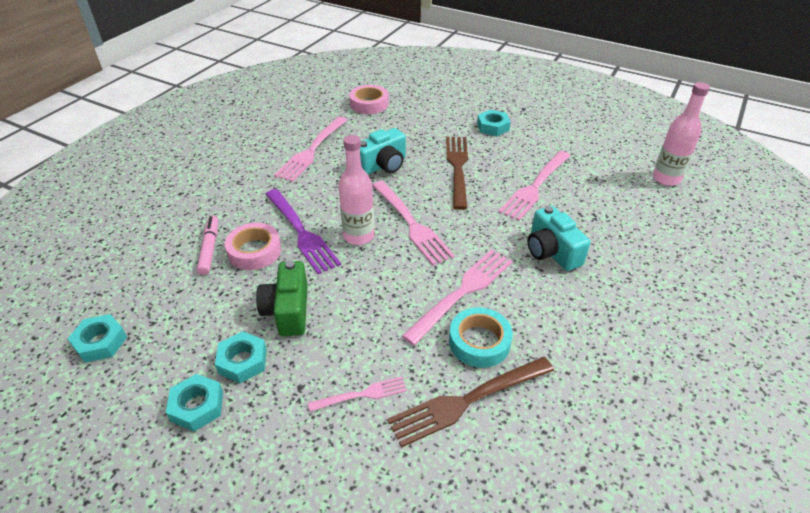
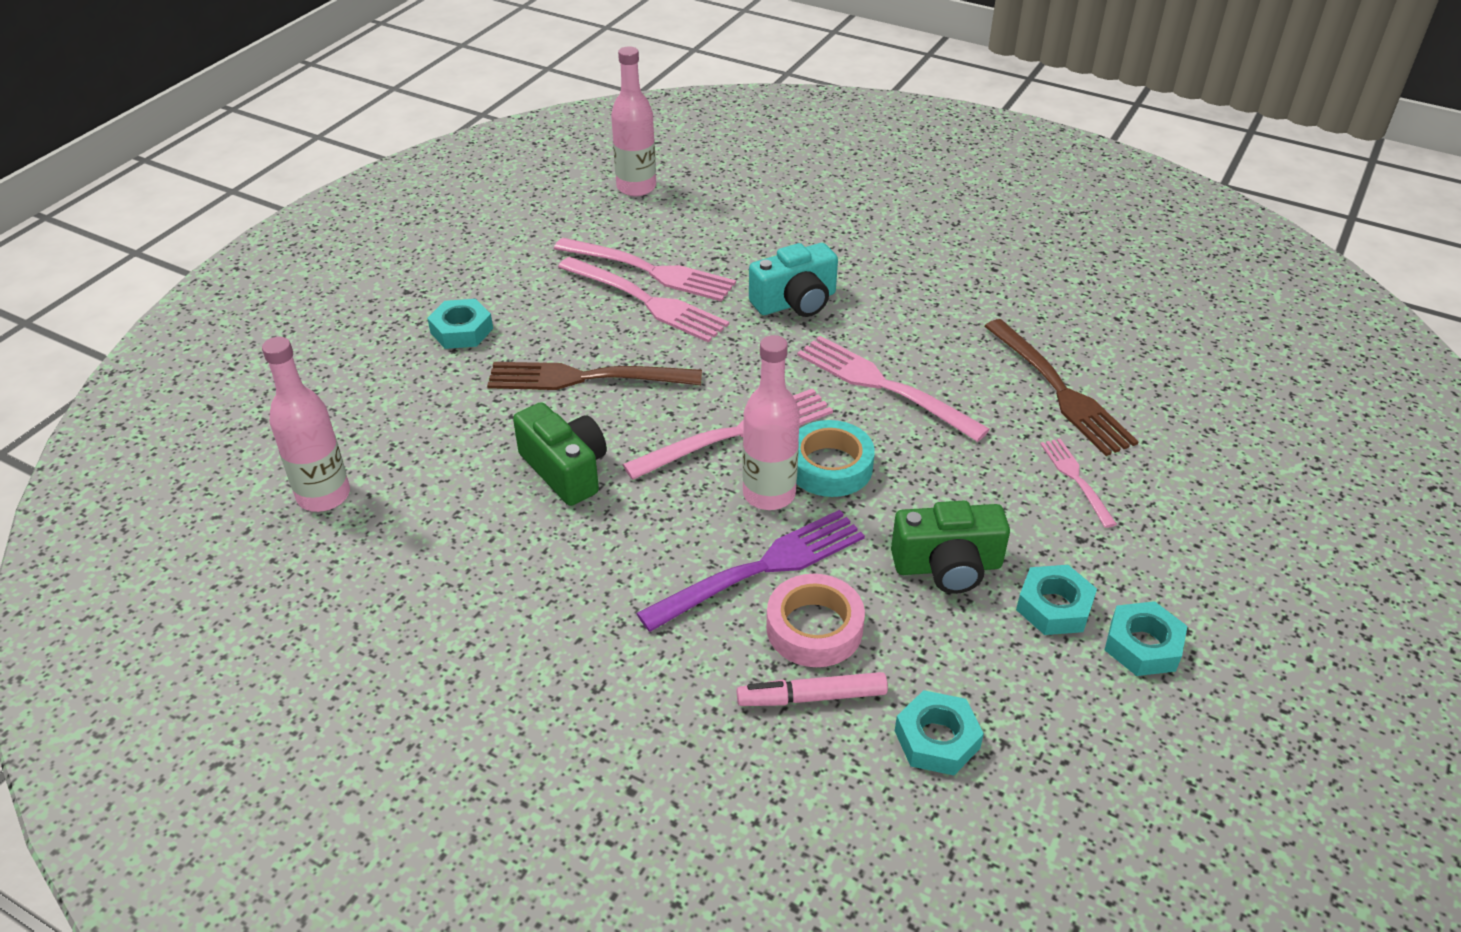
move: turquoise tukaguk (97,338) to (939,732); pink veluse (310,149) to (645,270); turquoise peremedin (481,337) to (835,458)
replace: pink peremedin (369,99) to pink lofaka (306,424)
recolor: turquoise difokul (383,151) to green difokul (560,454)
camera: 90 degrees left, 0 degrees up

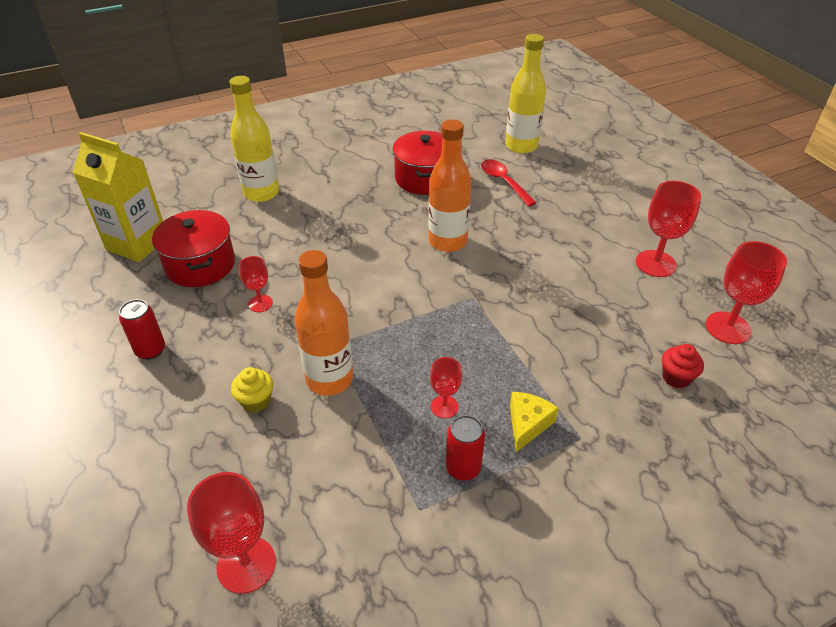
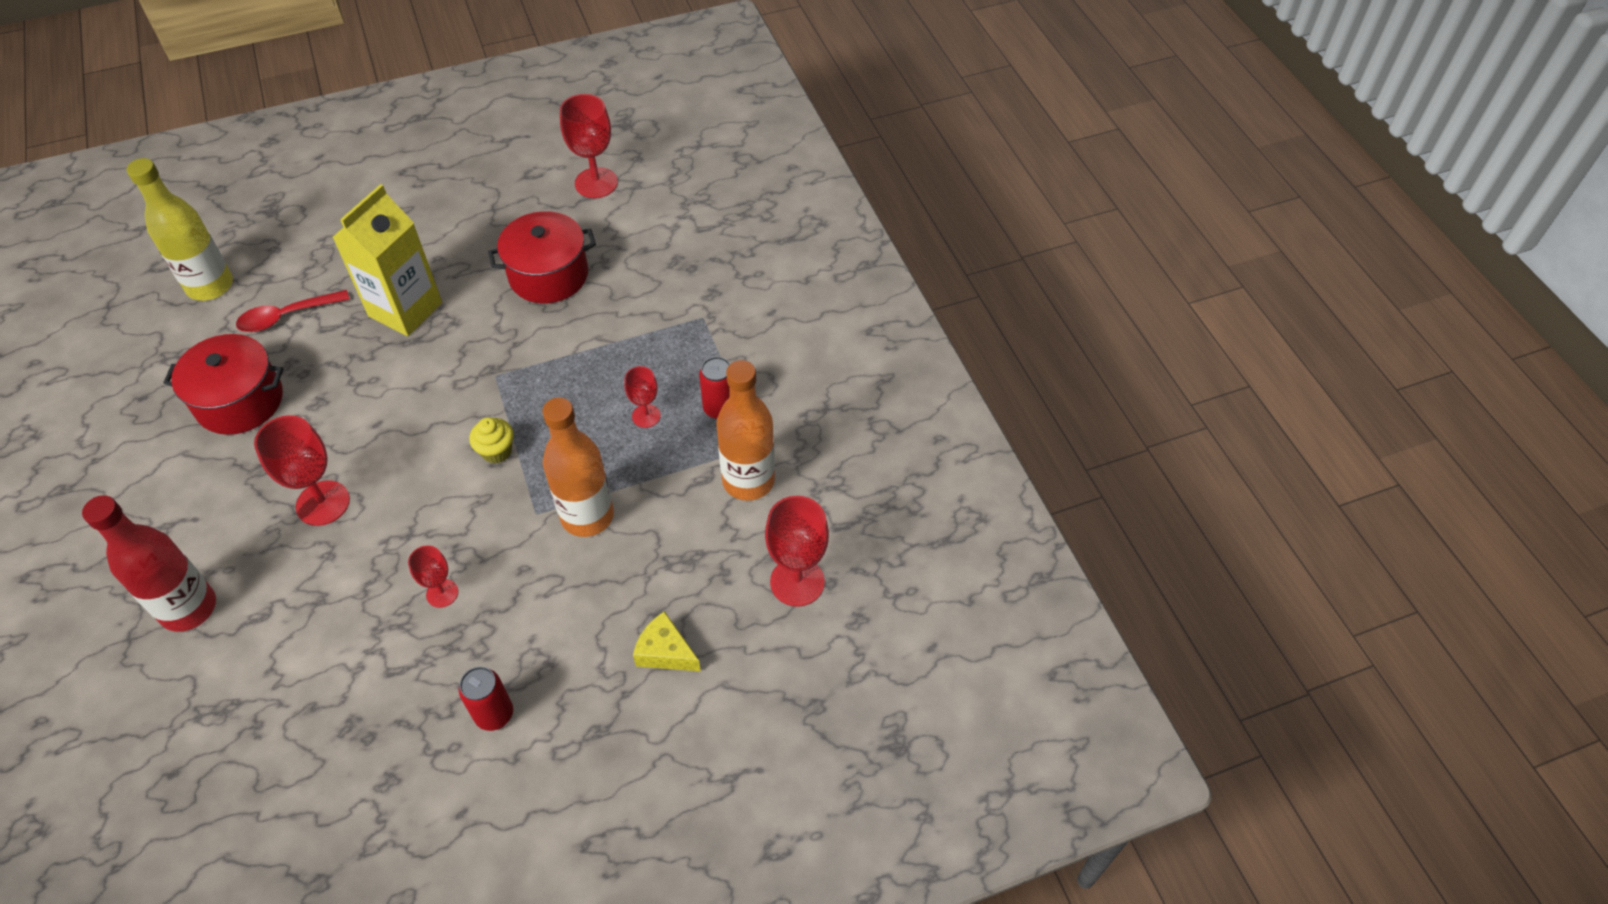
delete: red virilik (683,366)
move: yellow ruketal (118,197) to (387,260); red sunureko (193,248) to (542,257); yellow virilik (252,390) to (491,440); orange lofaka (449,186) to (745,430); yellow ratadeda (534,422) to (667,641); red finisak (668,229) to (302,470)
recolor: yellow lofaka (254,139) to red lofaka (149,563)
camera: 85 degrees left, 10 degrees up

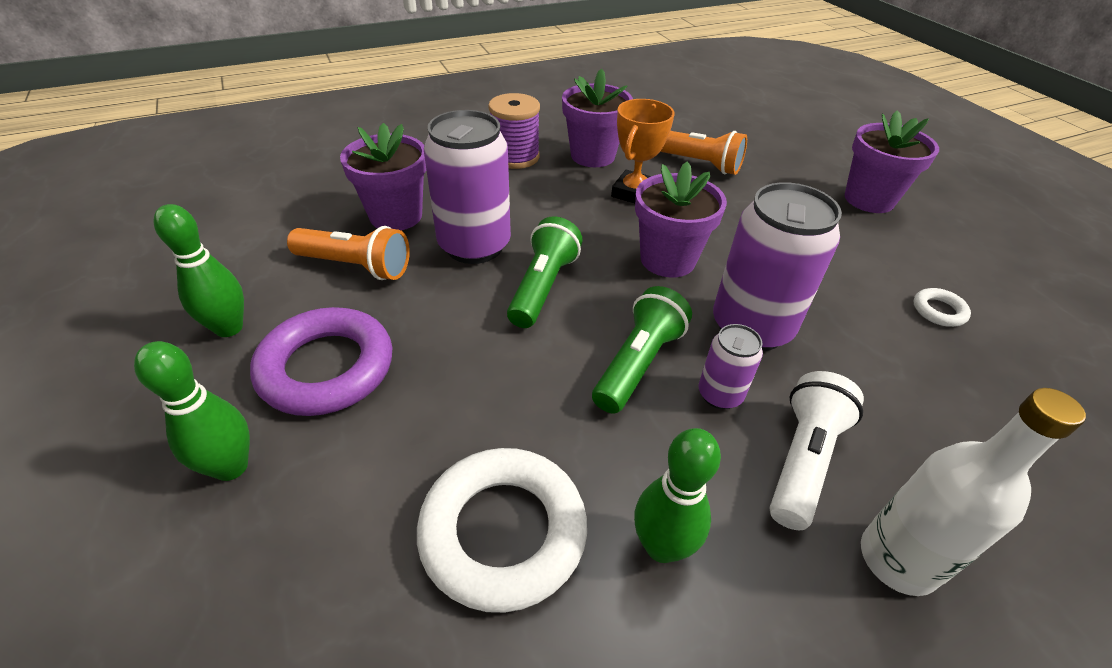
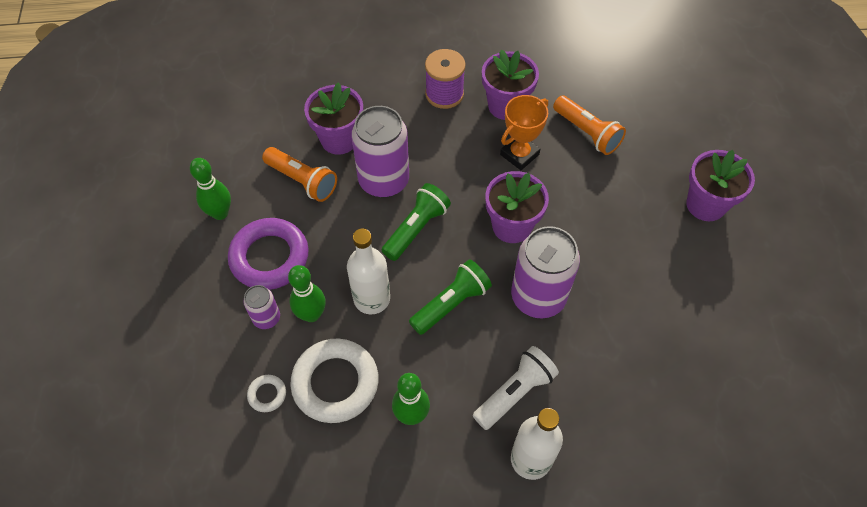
insert: white lofaka (368,271)
move: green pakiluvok (192,411) to (307,293); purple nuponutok (731,367) to (261,307); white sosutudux (942,307) to (266,393)
camera: 20 degrees right, 15 degrees up

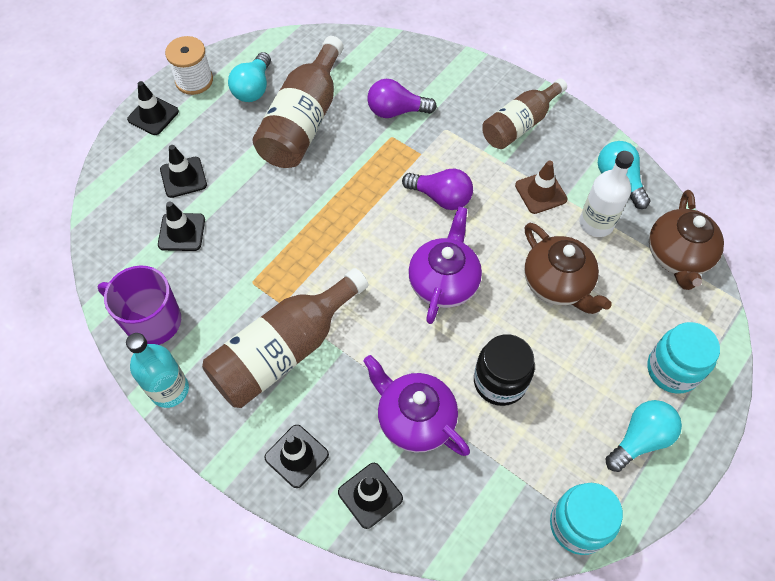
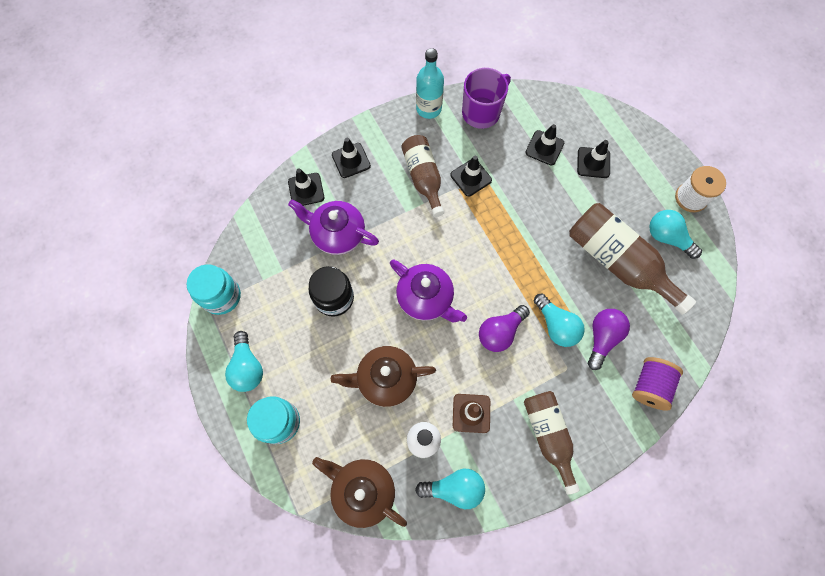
insert: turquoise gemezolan (559,320); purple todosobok (657,384)
move: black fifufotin (153,108) to (471,176)
rotate: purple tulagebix (416,405) = (333,227) 135 degrees counterclockwise
resize: brown lofaka (285,338) = (422,176) x0.66
camera: 115 degrees right, 10 degrees up

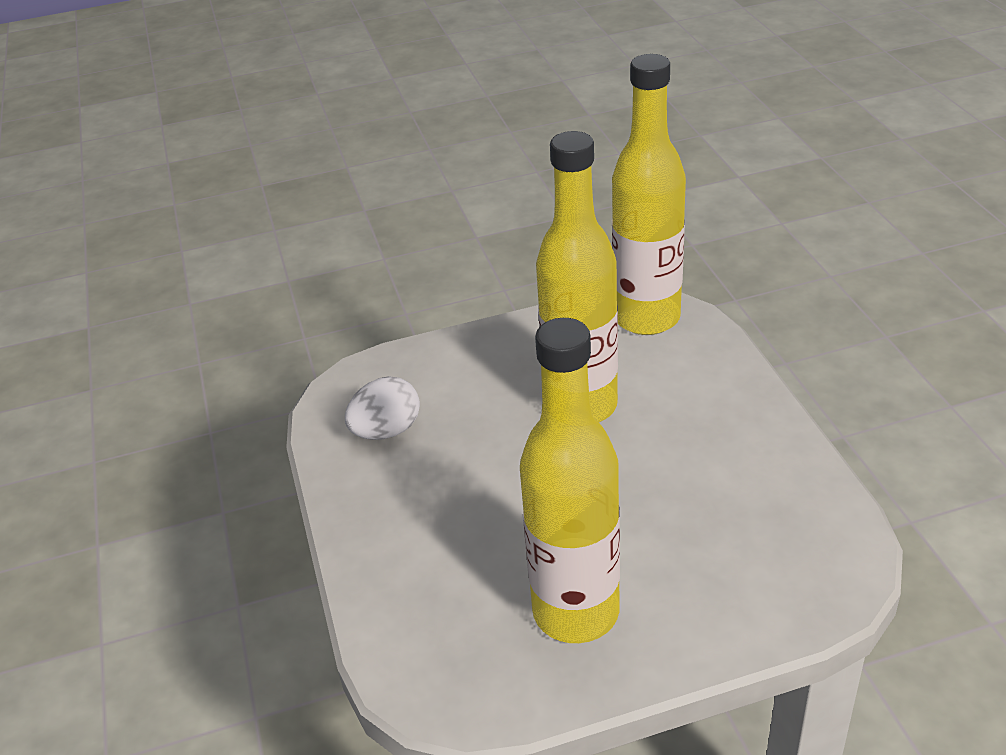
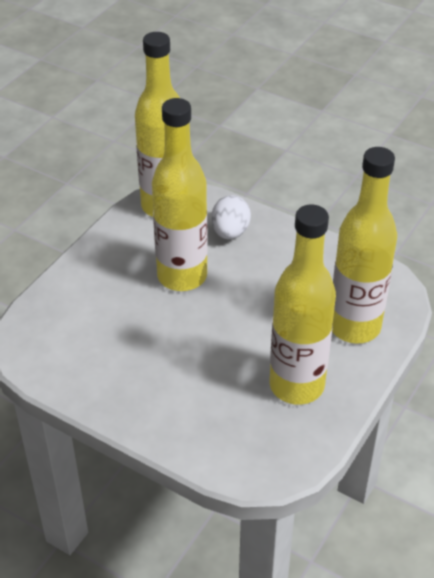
insert: yellow lofaka (364,245)
move: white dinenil (382,408) to (231,217)
camera: 45 degrees left, 5 degrees up

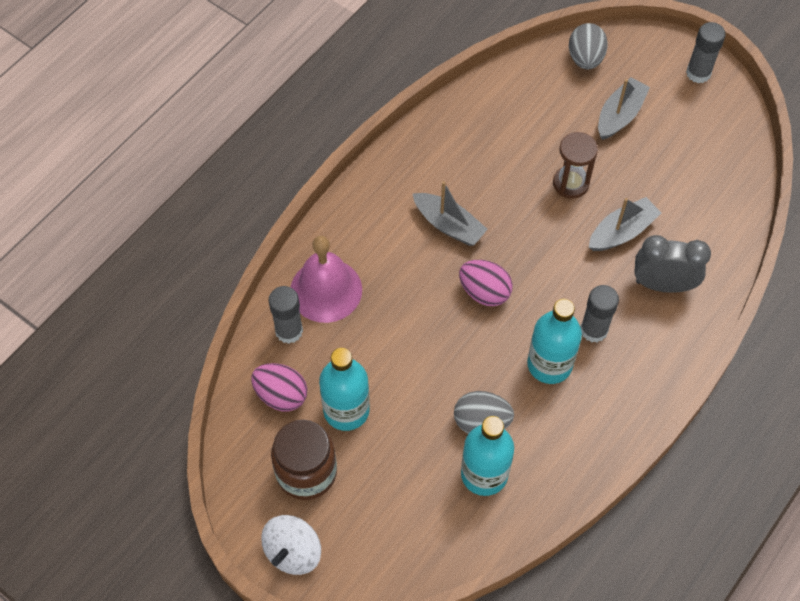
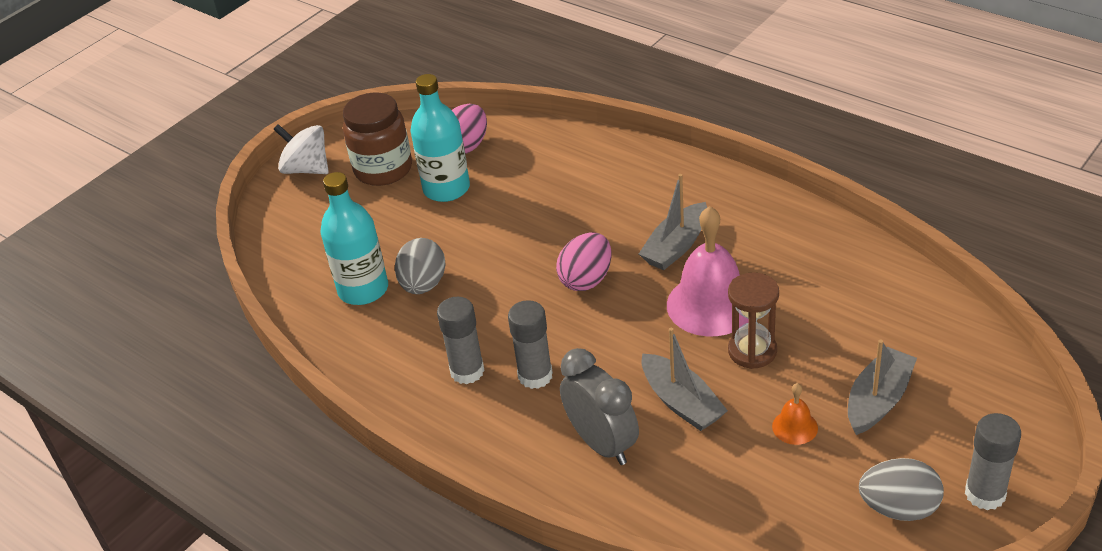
delete: turquoise lofaka (554,341)
insert: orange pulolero (795,414)
move: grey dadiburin (286,315) to (461,340); pink pulolero (326,279) to (707,271); grey dinenil (588,46) to (901,489)
rotate: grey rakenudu (624,108) = (882,387) 90 degrees counterclockwise; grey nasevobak (672,264) = (599,406) 45 degrees counterclockwise
camera: 95 degrees right, 20 degrees down

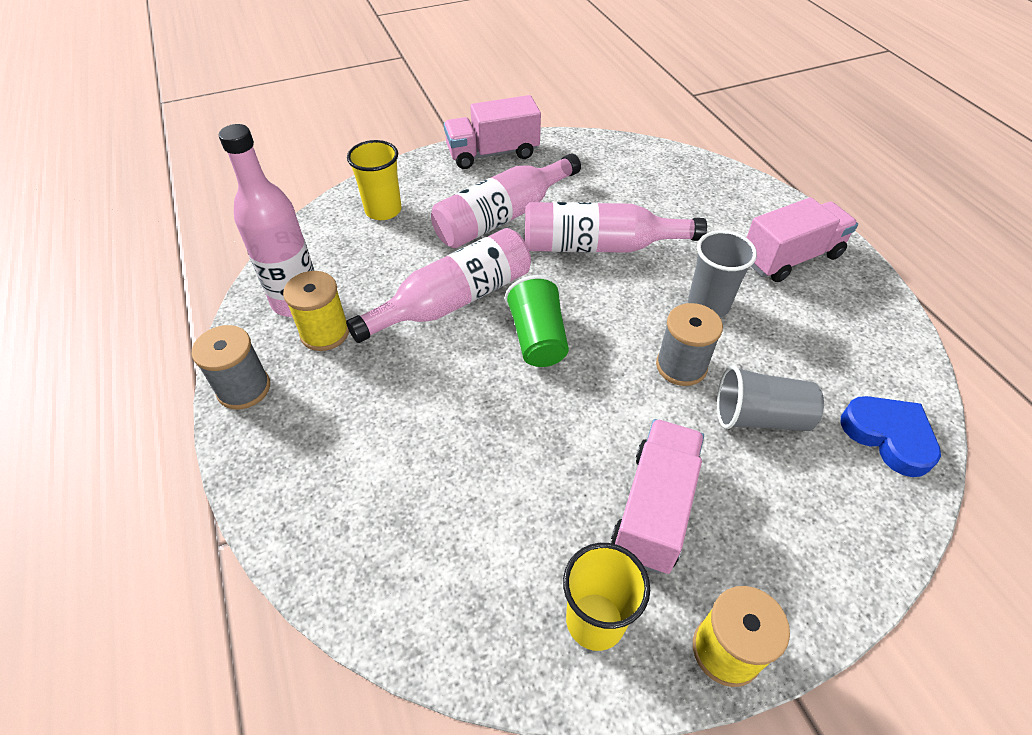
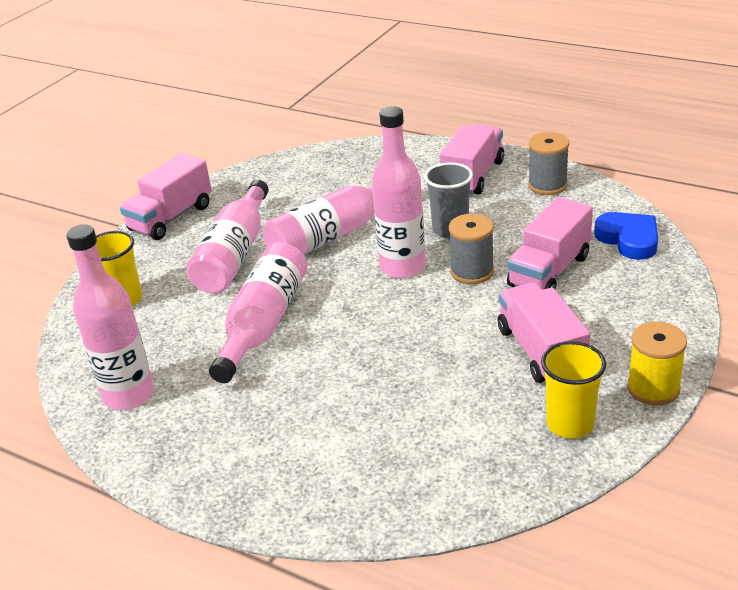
delete: yellow todosobok (316,311); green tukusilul (537,321)
insert: pink lofaka (398,193)
move: grey todosobok (231,367) to (548,163)
replace: grey tukusilul (770,398) to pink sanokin (550,243)
rotate: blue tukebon (891,436) = (626,236) 45 degrees clockwise
camera: 35 degrees left, 15 degrees down

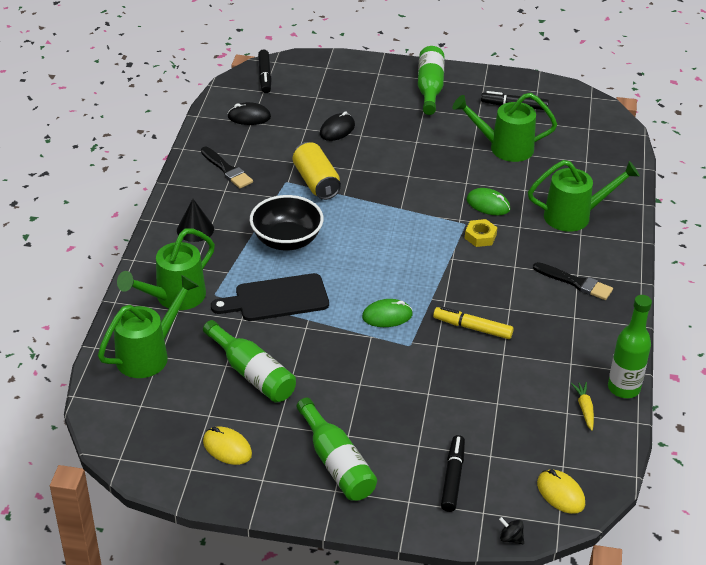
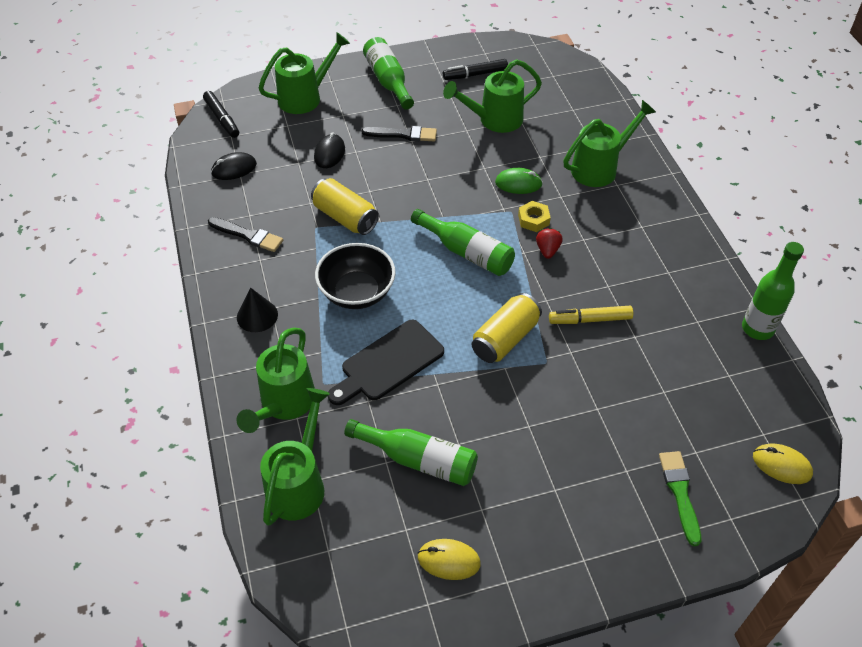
delete: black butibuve (511,530); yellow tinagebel (582,406)
insert: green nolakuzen (304,73); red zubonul (549,243)
move: green lofaka (337,449) to (463,242); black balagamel (573,281) to (399,133)
replace: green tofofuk (387,313) to yellow nuponutok (507,328); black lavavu (453,473) to green balagamel (680,498)
camera: 25 degrees left, 10 degrees up

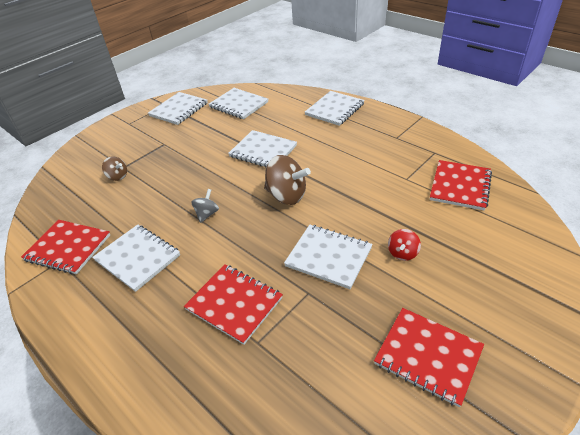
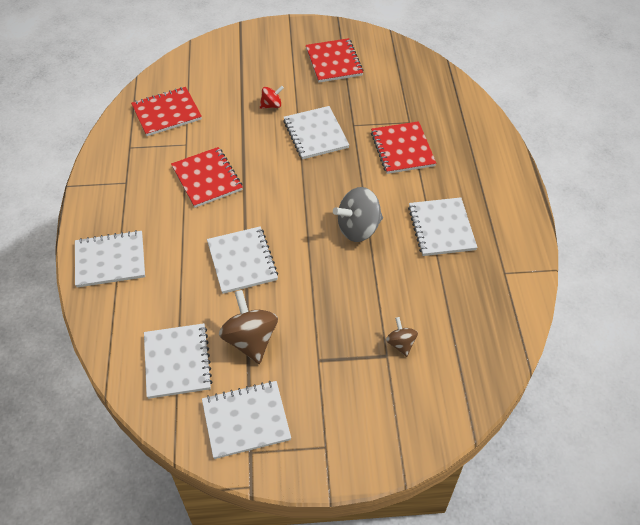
move: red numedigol (65,247) to (207,177); brown butibuve (287,180) to (248,327)
resize: grey butibuve (205,206) = (358,214) x1.85
camera: 140 degrees left, 10 degrees up

